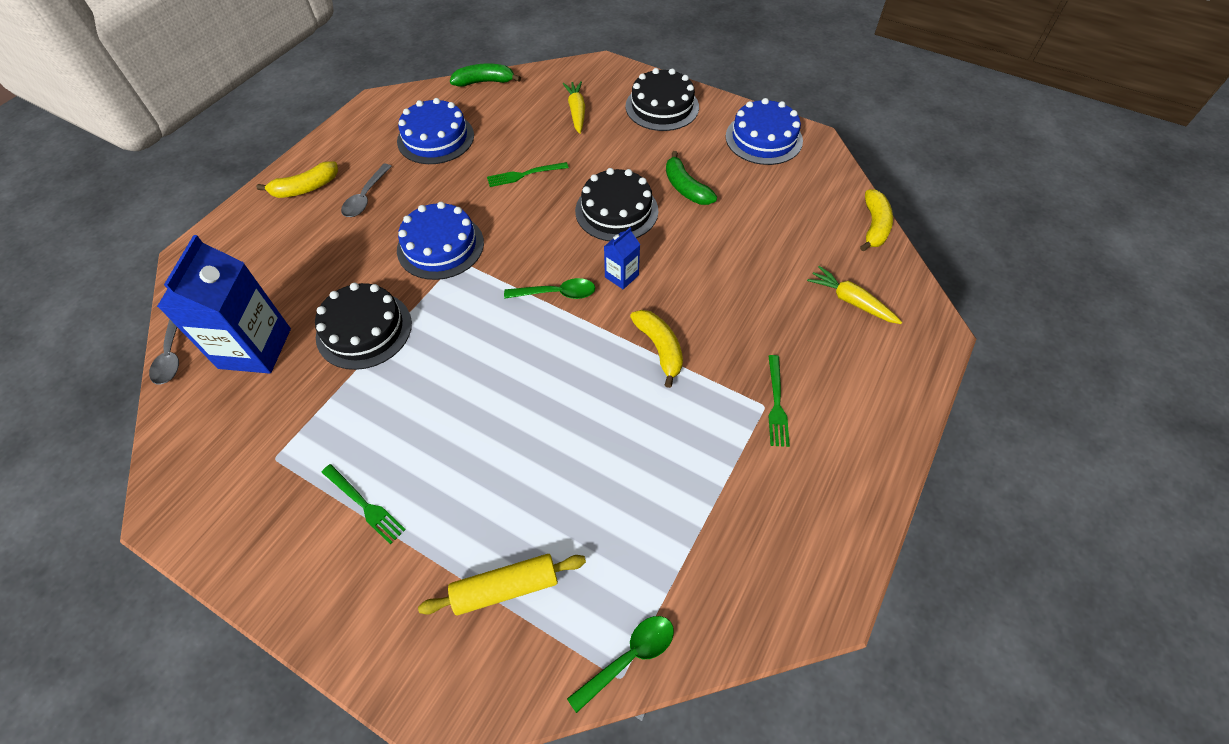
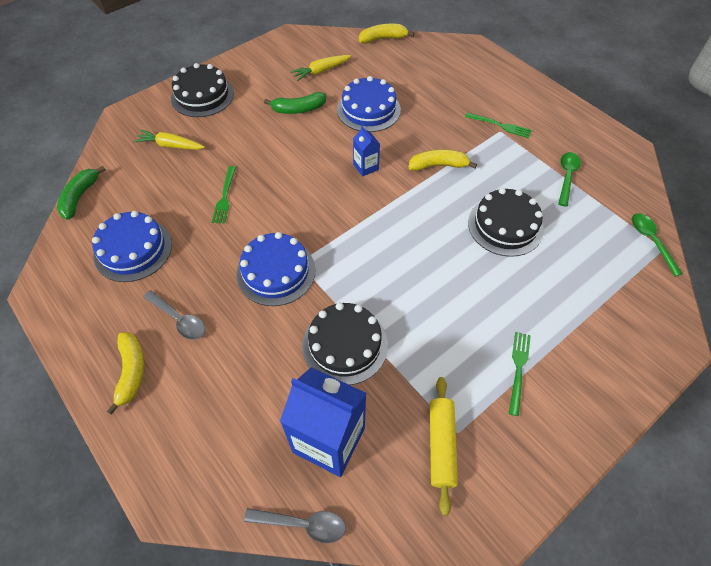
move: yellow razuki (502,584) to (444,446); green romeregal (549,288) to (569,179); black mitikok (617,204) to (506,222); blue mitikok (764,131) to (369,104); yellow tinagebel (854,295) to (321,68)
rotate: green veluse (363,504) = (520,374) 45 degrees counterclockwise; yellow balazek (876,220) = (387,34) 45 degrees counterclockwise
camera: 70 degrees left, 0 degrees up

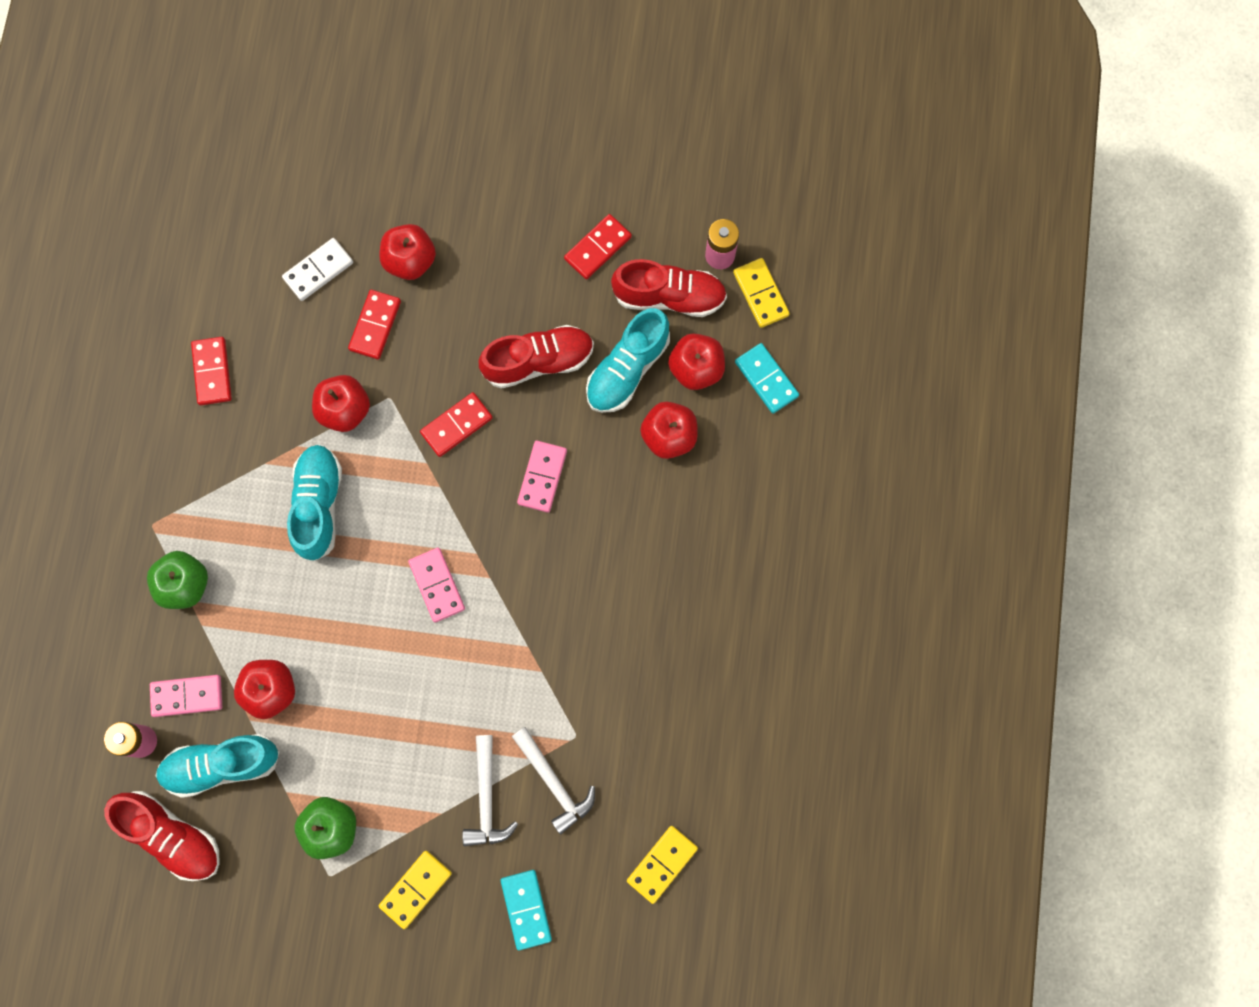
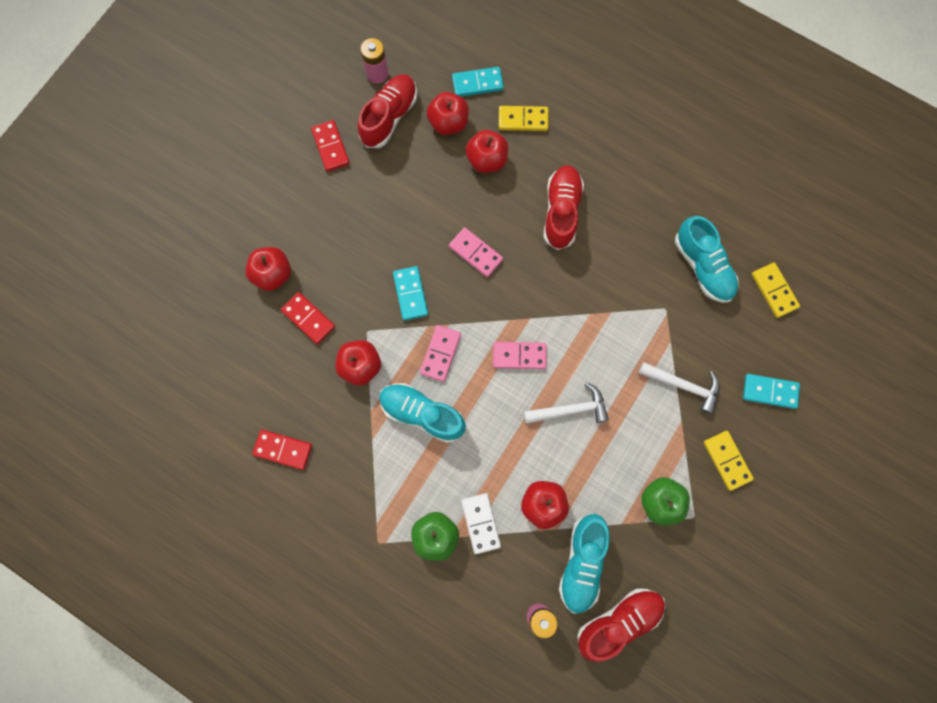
move: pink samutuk (186,696) to (440,353); white samutuk (317,269) to (481,523); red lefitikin (536,357) to (563,207); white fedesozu (553,781) to (566,403); turquoise lefitikin (628,360) to (706,259); yellow samutuk (761,293) to (523,118)
recolor: red samutuk (456,424) to turquoise samutuk (410,293)
camera: 65 degrees left, 0 degrees up

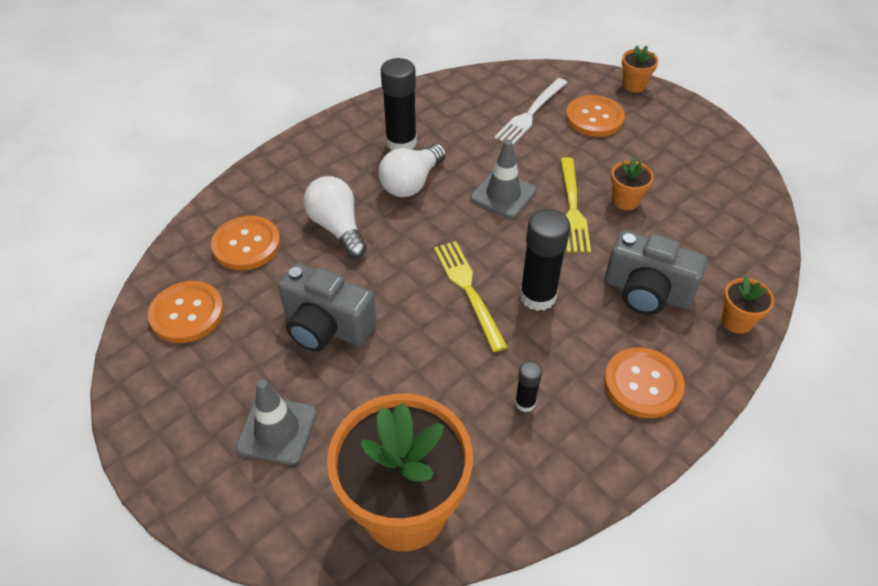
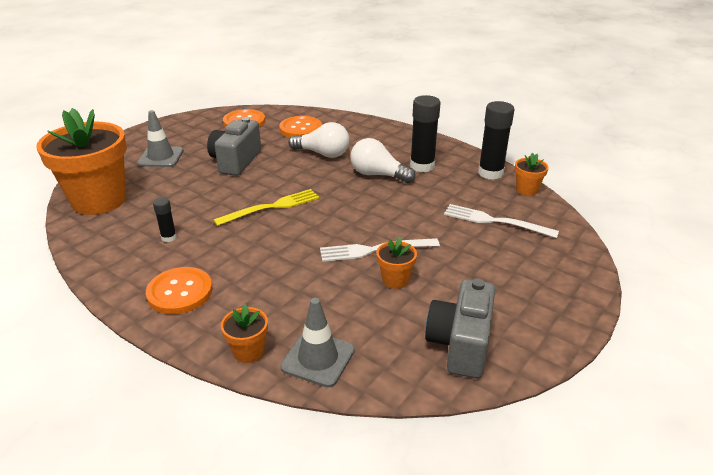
delete: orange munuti (595,116)
move: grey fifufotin (503,179) to (317,342); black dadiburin (545,260) to (496,140); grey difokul (656,272) to (460,328); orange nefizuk (640,69) to (532,174)
recolor: yellow veluse (575,205) to white veluse (380,250)
rotate: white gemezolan (335,217) = (318,140) 60 degrees clockwise
camera: 80 degrees right, 15 degrees down

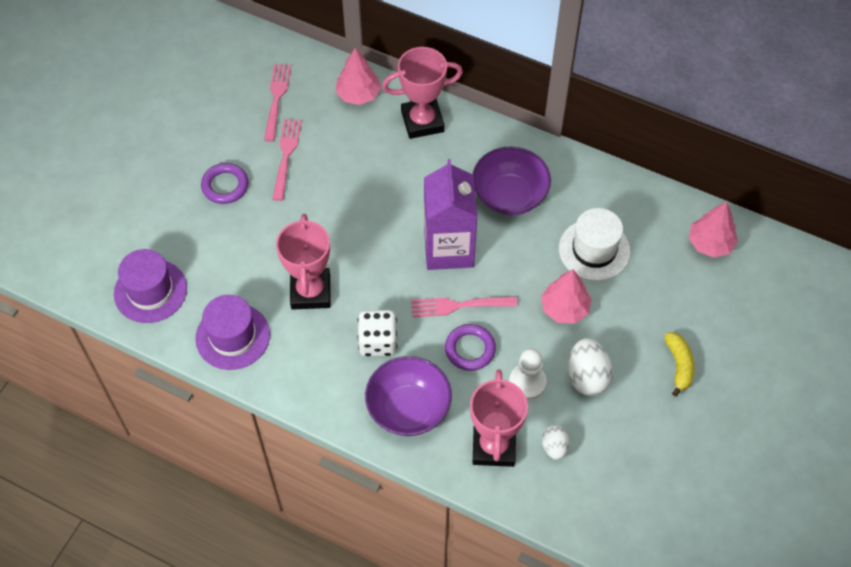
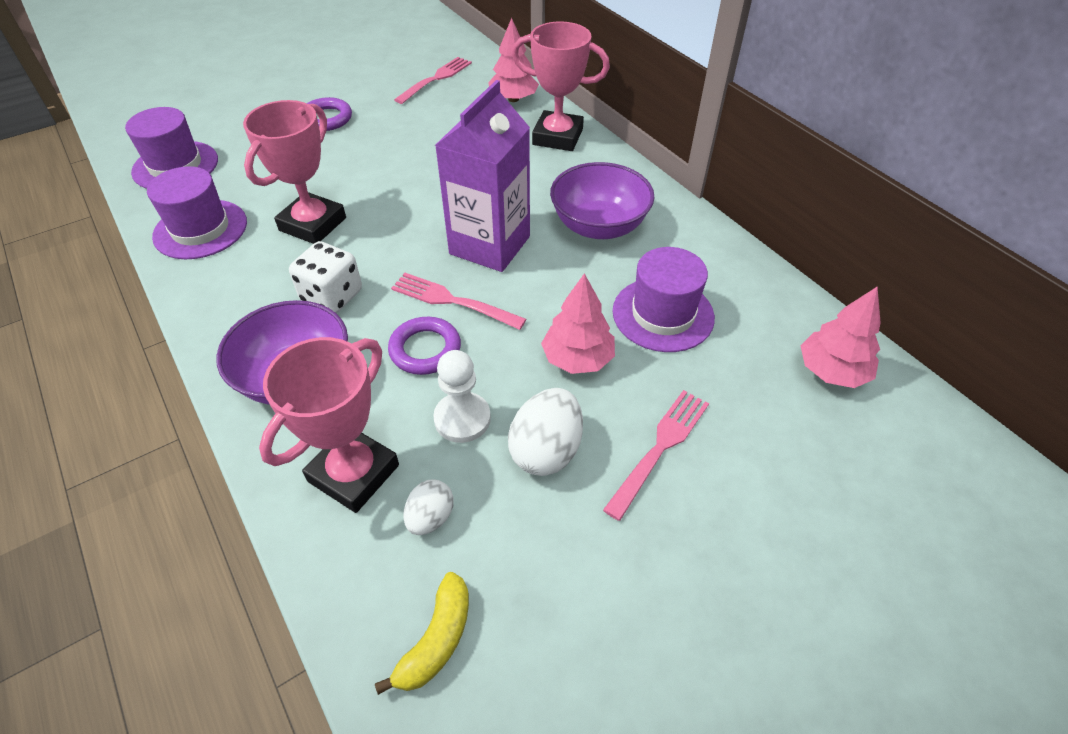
move: pink veluse (287,160) to (656,455); yellow balazek (680,364) to (422,633)
recolor: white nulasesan (594,244) to purple nulasesan (664,299)
camera: 30 degrees right, 10 degrees down

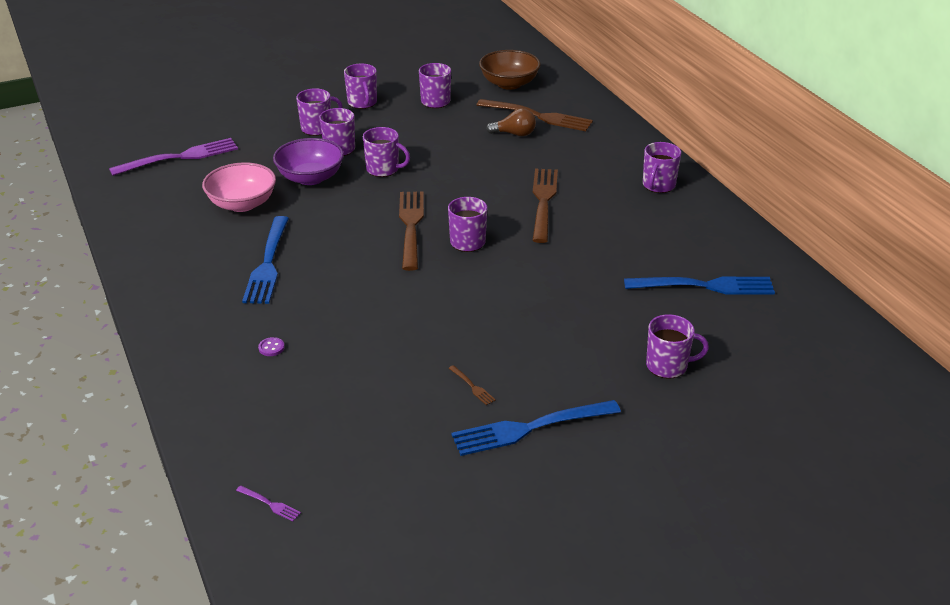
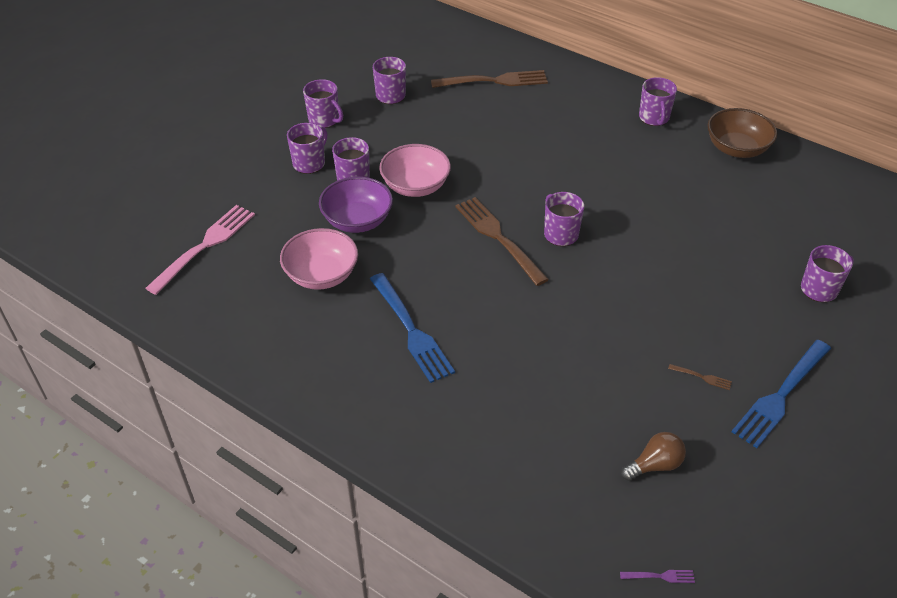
delete: purple munuti (271,346); brown veluse (545,206); blue veluse (699,286)
move: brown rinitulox (510,70) to (742,133); brown gemezolan (511,122) to (653,456)
replace: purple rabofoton (386,152) to pink rinitulox (415,170)
recolor: purple veluse (173,157) to pink veluse (200,250)
camera: 30 degrees left, 10 degrees up

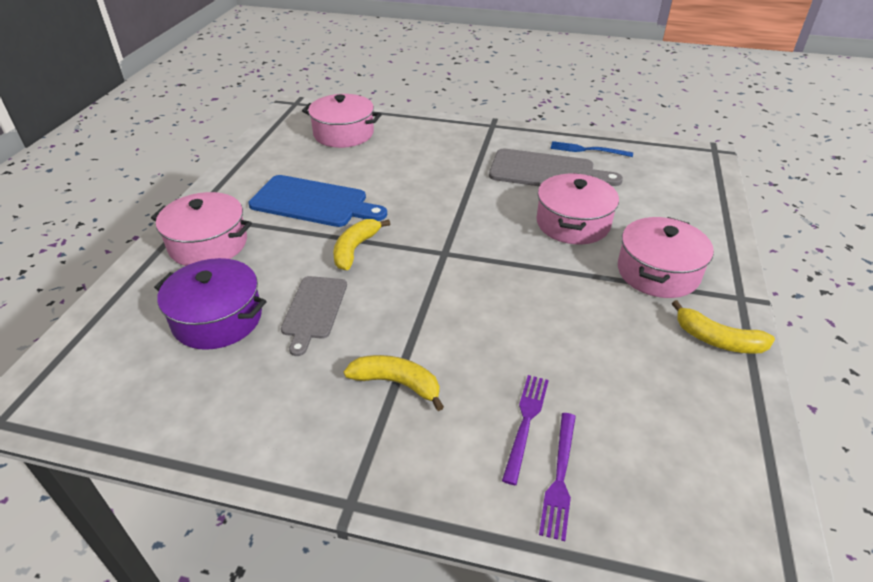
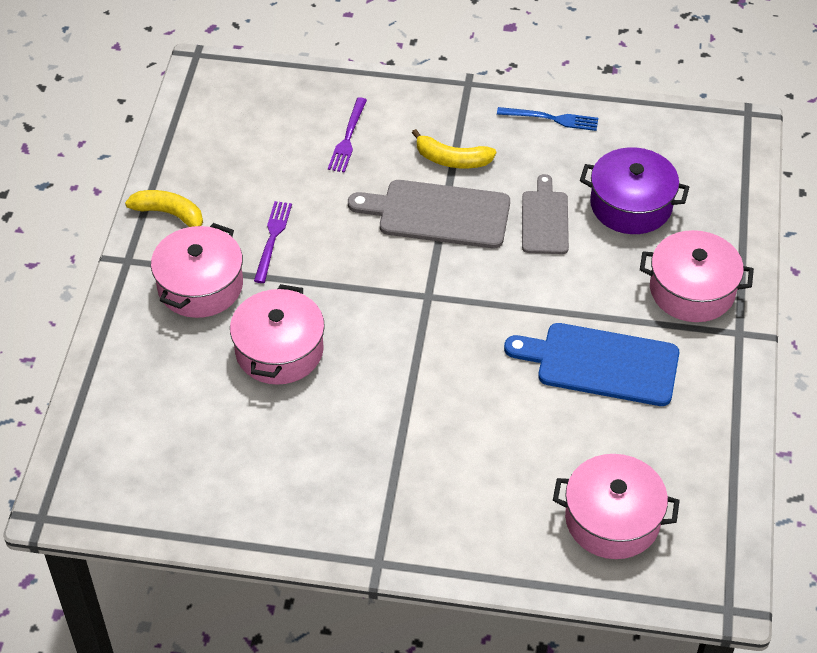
delete: yellow balazek (361,244)
move: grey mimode (556,168) to (429,214); purple veluse (557,477) to (273,242); blue veluse (592,149) to (547,119)
camera: 175 degrees right, 10 degrees up

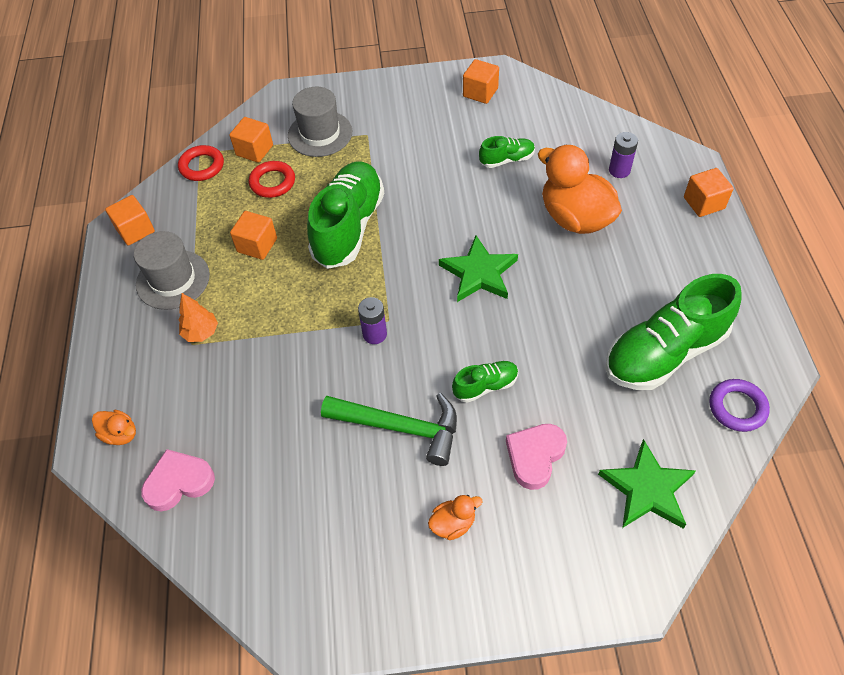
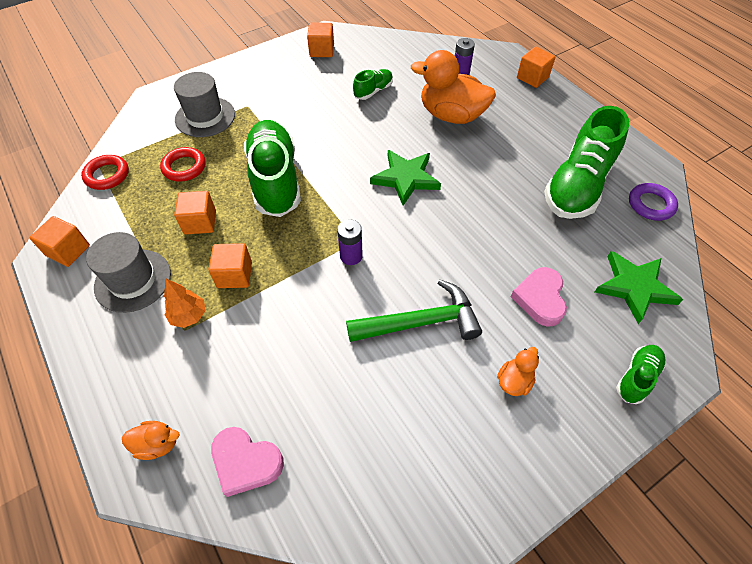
move: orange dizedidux (251,140) to (230,265); green lefitikin (485,382) to (641,374)
rotate: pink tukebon (178,480) = (247,462) 105 degrees counterclockwise
camera: 30 degrees left, 0 degrees up

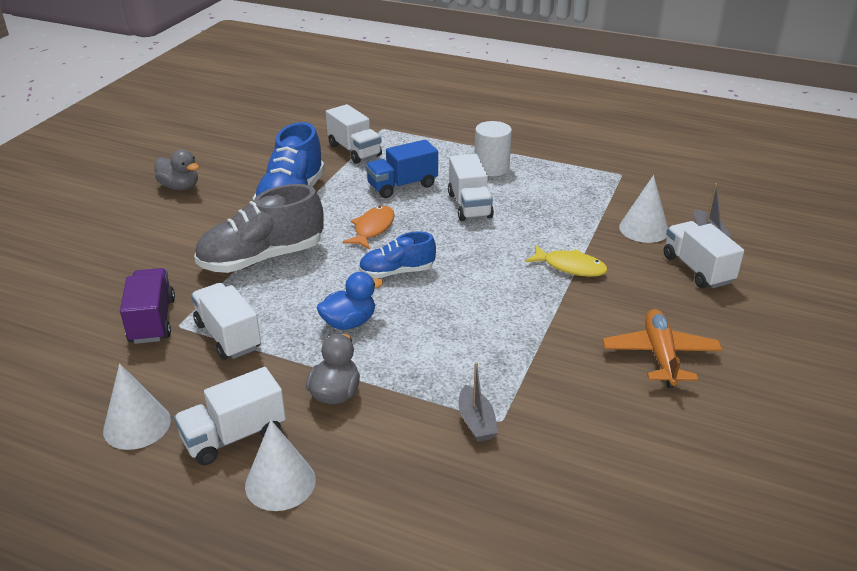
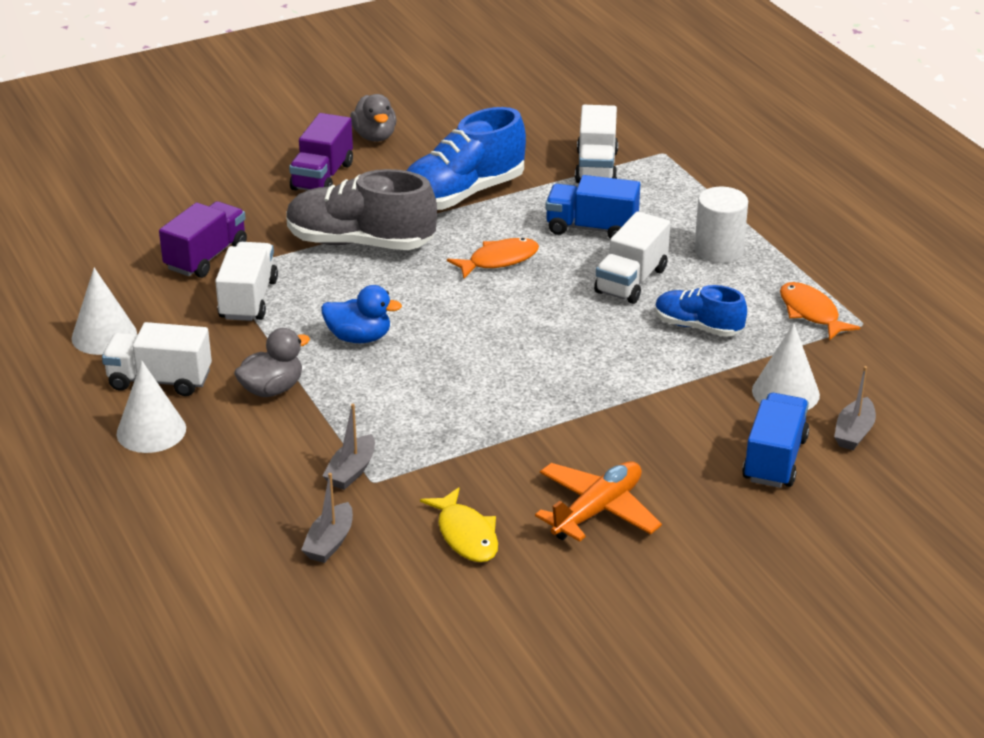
insert: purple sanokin (321,151); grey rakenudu (327,518); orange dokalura (820,311)
move: blue lefitikin (397,254) to (701,311); yellow dokalura (566,261) to (459,524)
recolor: white sanokin (704,254) to blue sanokin (775,440)
camera: 40 degrees right, 0 degrees up

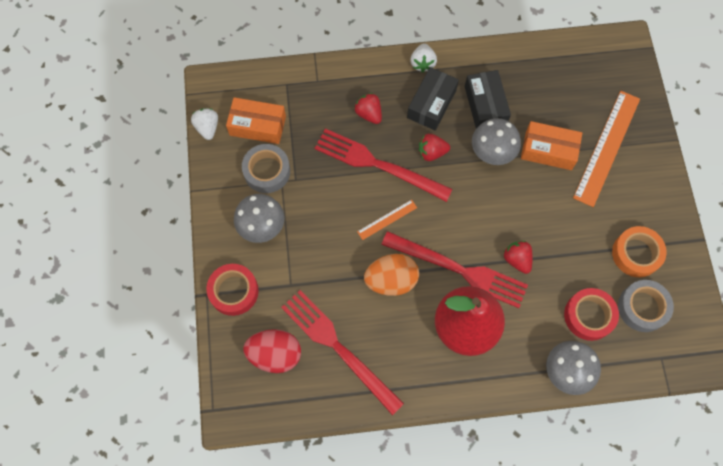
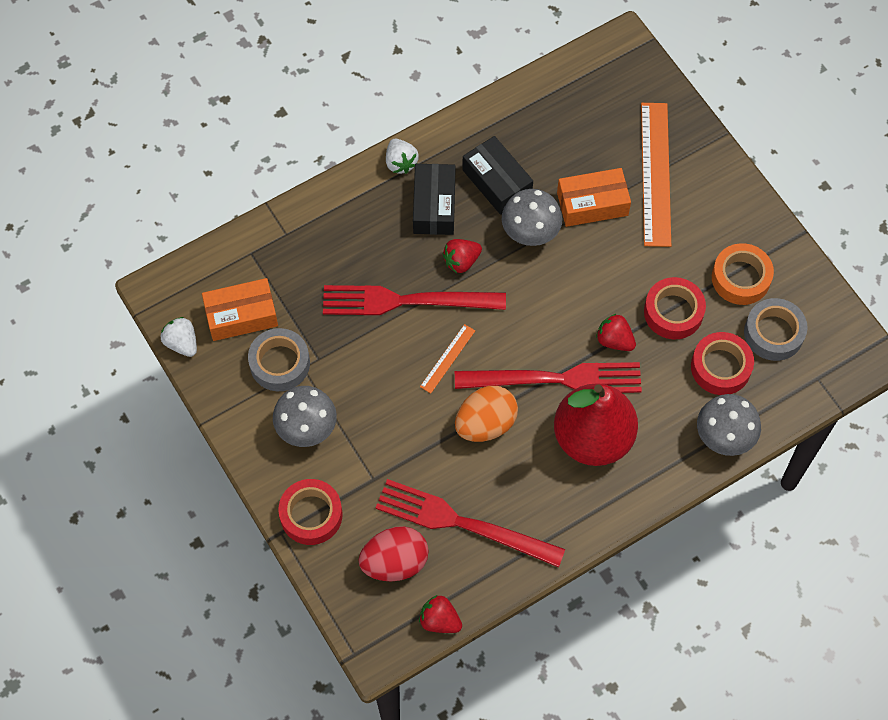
insert: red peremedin (675,308)
move: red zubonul (368,108) to (440,614)
camera: 25 degrees left, 5 degrees down

